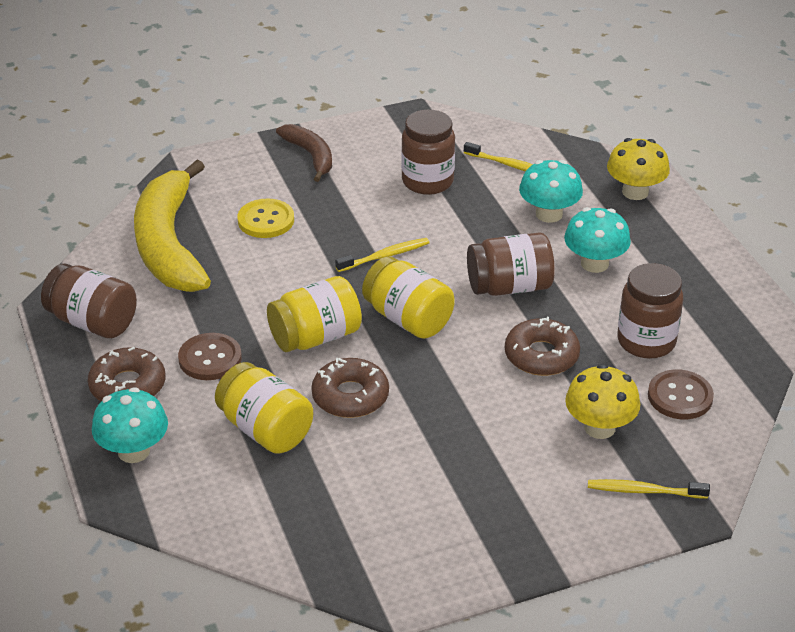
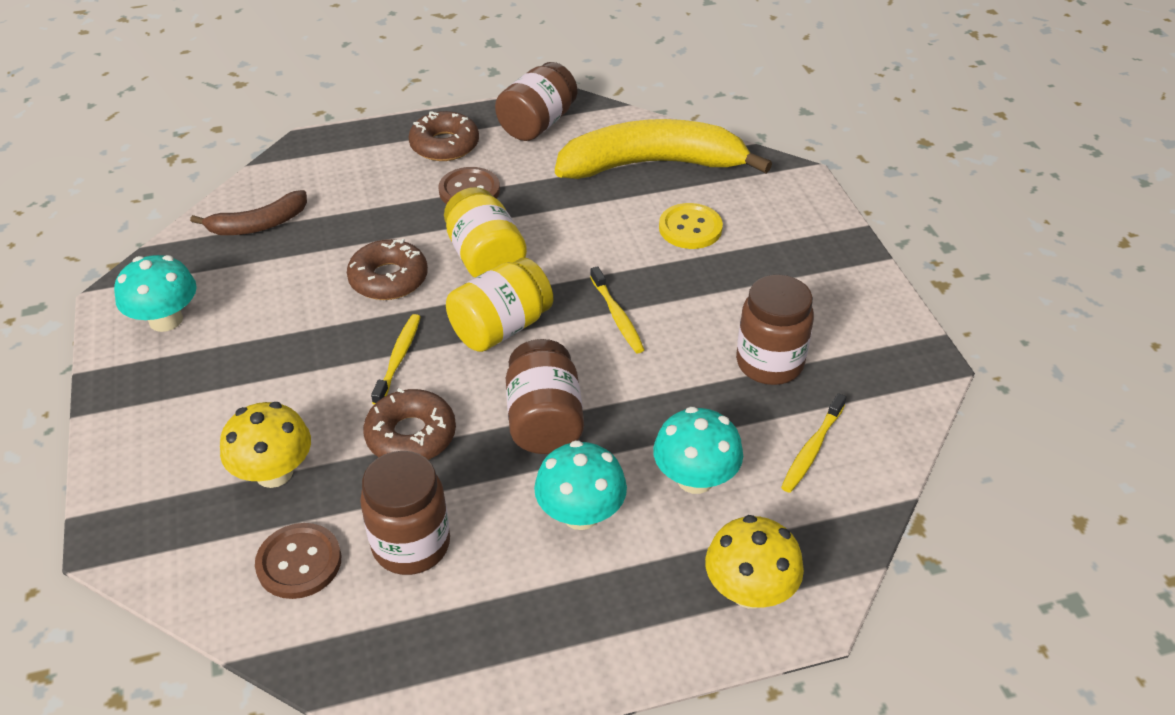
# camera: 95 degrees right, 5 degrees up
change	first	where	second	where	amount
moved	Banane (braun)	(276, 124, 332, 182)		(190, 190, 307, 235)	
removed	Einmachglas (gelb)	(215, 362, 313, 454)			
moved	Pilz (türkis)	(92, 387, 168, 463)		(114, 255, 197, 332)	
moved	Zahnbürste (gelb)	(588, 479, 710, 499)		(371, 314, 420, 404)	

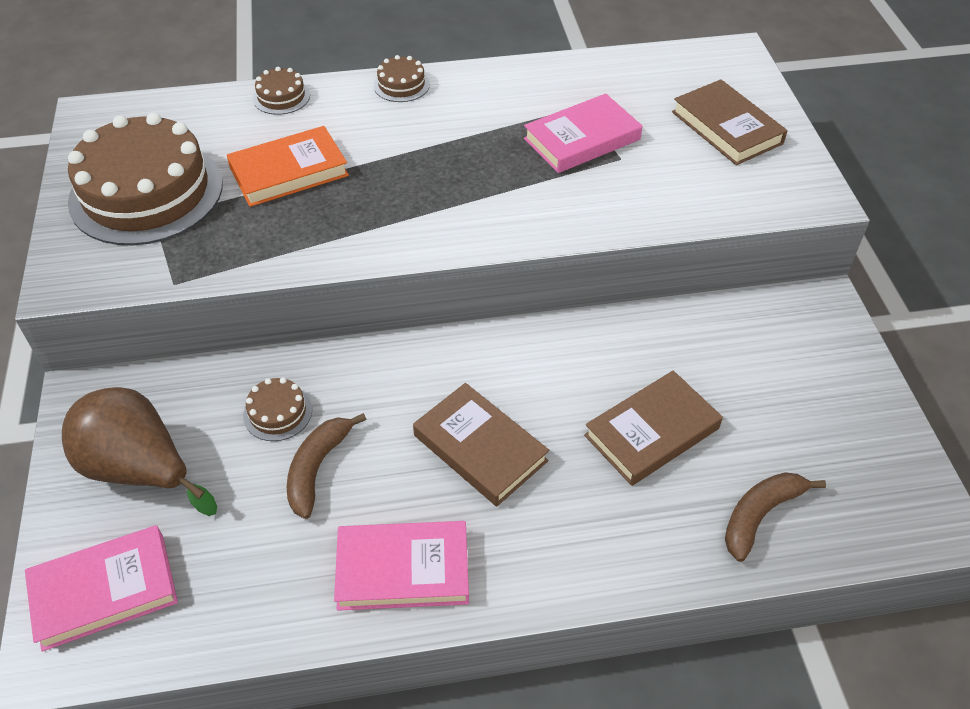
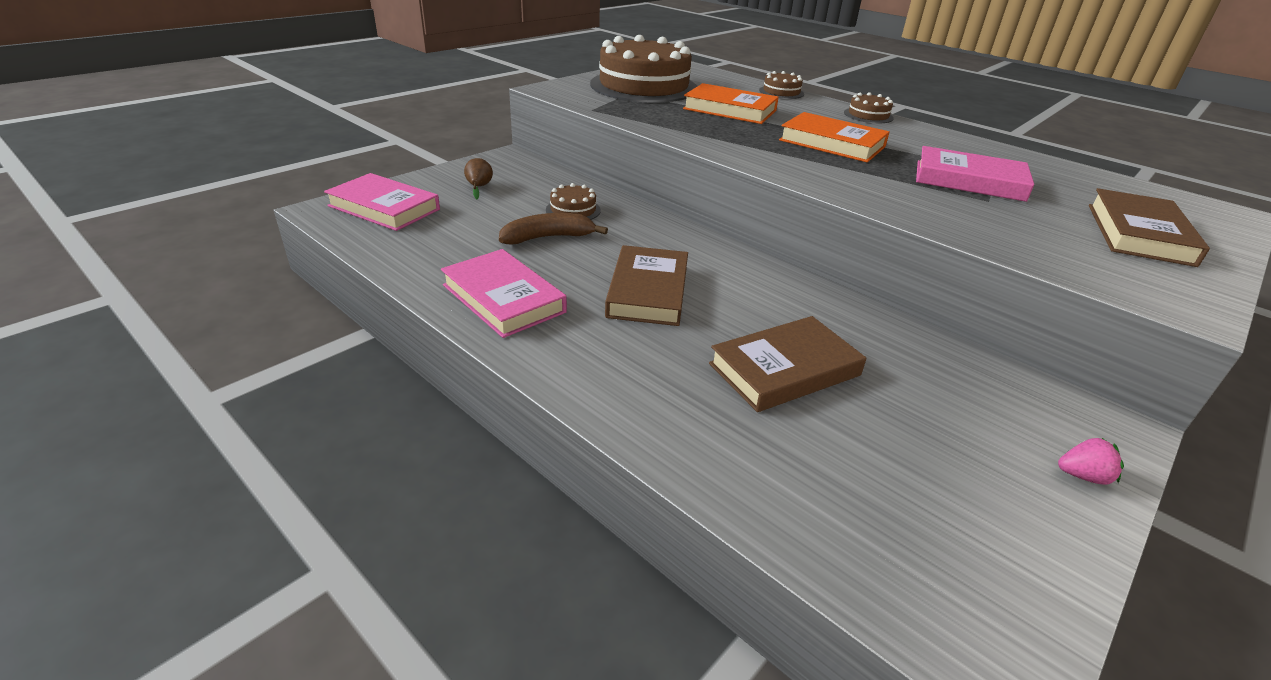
# camera: 50 degrees right, 15 degrees down
change	first	where	second	where	amount
turned	Buch (braun)	(584, 371, 723, 486)		(709, 316, 866, 412)	45 degrees counterclockwise
resized	Birne (braun)	(62, 387, 217, 516)		(464, 158, 493, 199)	x0.40
removed	Banane (braun)	(725, 472, 826, 562)			
added			Buch (orange)	(779, 112, 890, 162)	
added			Erdbeere (rosa)	(1058, 438, 1124, 485)	

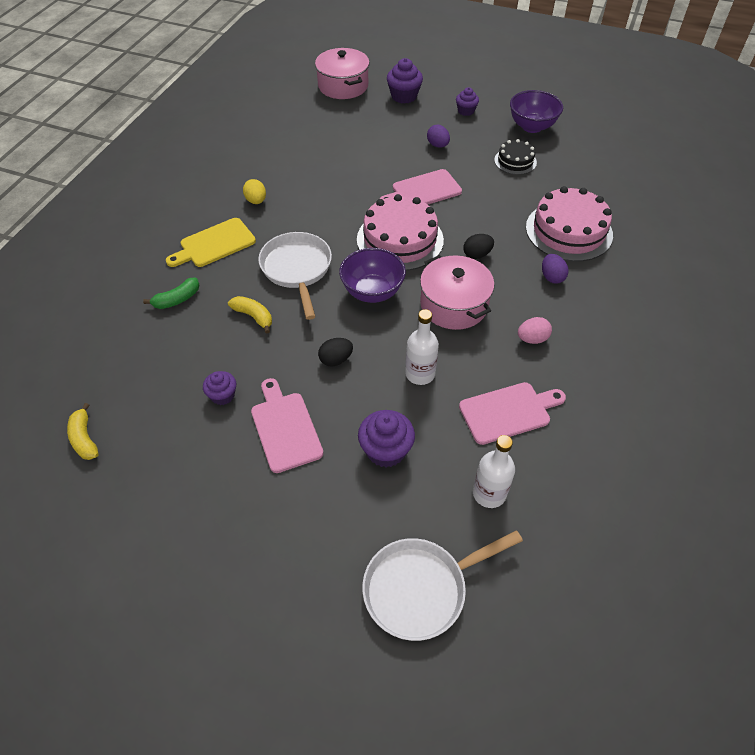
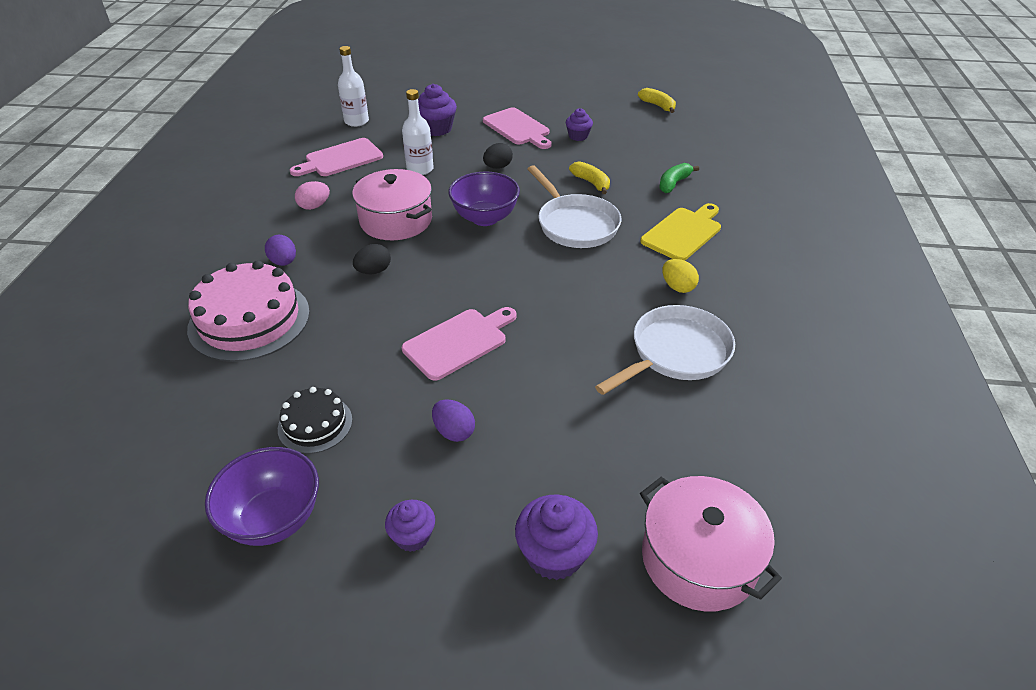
# camera: 165 degrees right, 10 degrees down
change	first	where	second	where	amount
removed	Kuchen (rosa)	(357, 194, 444, 271)			
turned	Banane (gelb)	(228, 296, 272, 334)		(569, 161, 610, 194)	150 degrees counterclockwise
moved	Pfanne (weiß)	(362, 530, 523, 641)		(595, 305, 735, 395)	

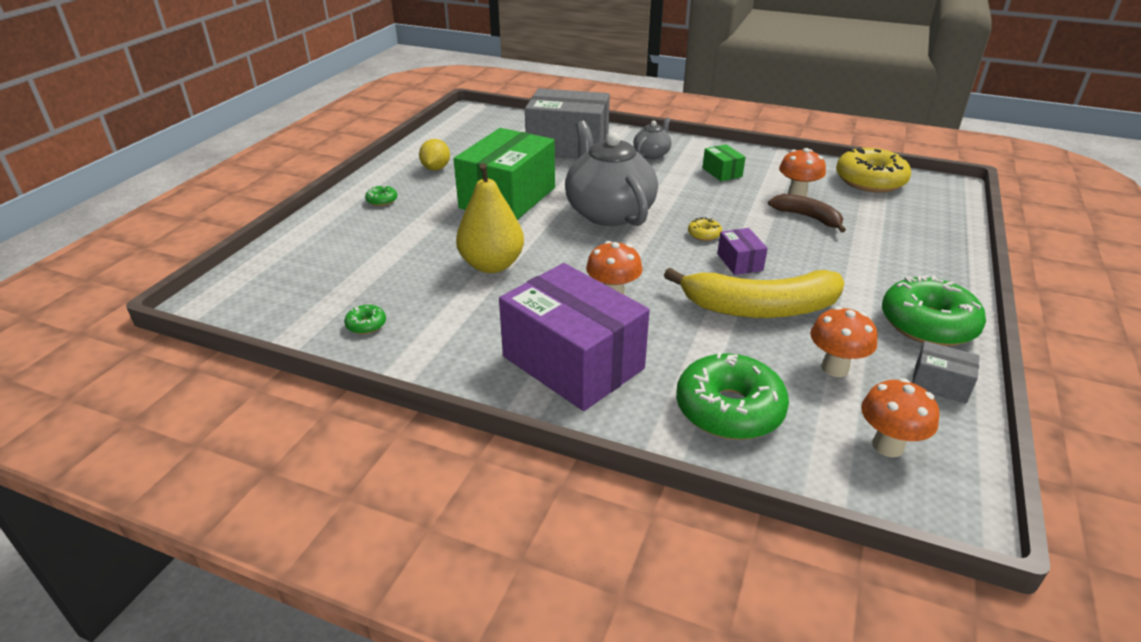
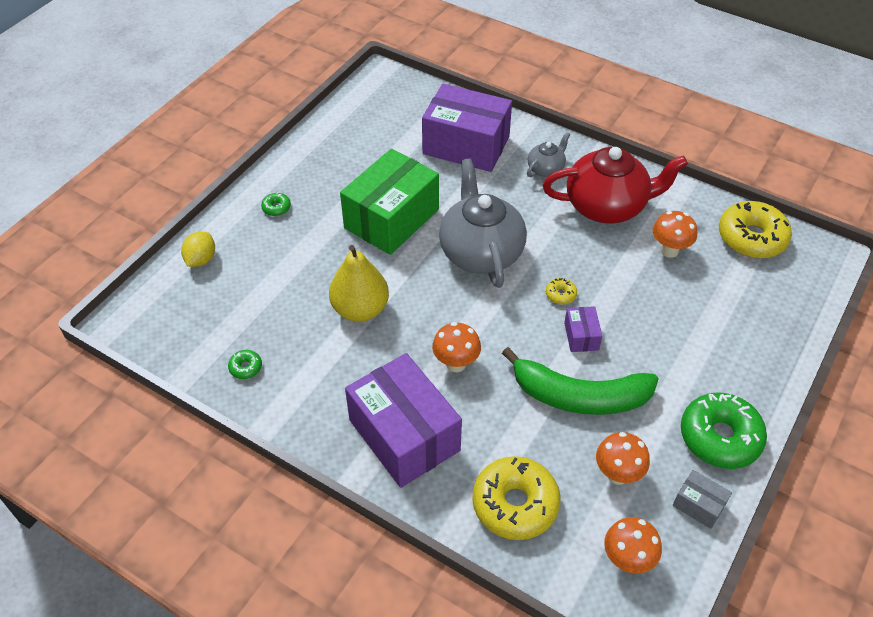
# camera: 10 degrees right, 15 degrees up
change	first	where	second	where	amount
recoloured	Schachtel (grau)	(525, 88, 610, 158)	Schachtel (lila)	(422, 84, 512, 172)	
moved	Zitrone (gelb)	(419, 139, 450, 171)		(181, 232, 215, 267)	
replaced	Schachtel (grün)	(703, 144, 746, 182)	Teekanne (rot)	(543, 147, 688, 224)	
removed	Banane (braun)	(768, 194, 846, 233)			
recoloured	Banane (gelb)	(664, 268, 844, 318)	Banane (grün)	(502, 347, 659, 415)	
recoloured	Donut (grün)	(676, 351, 789, 440)	Donut (gelb)	(472, 456, 560, 540)	

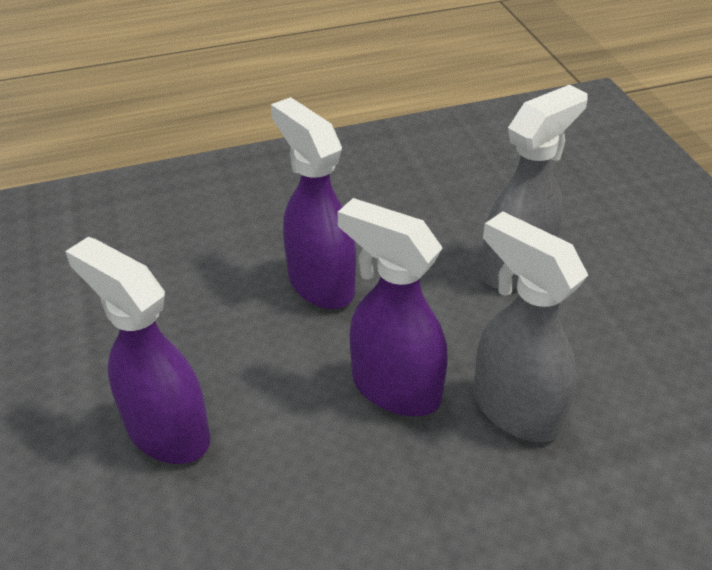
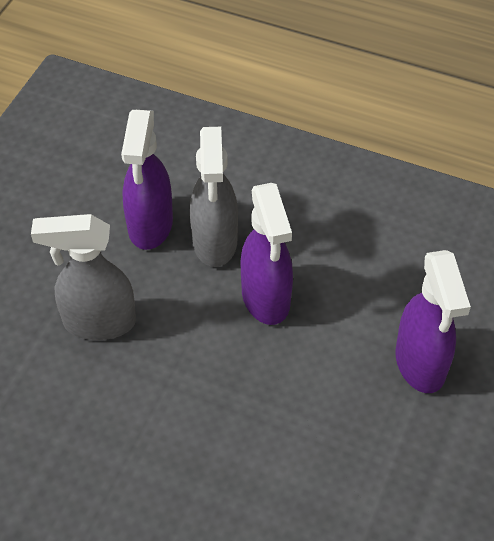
# camera: 140 degrees left, 10 degrees up
change	first	where	second	where	amount
moved	Sprühflasche (lila)	(271, 97, 356, 309)		(121, 110, 173, 250)	

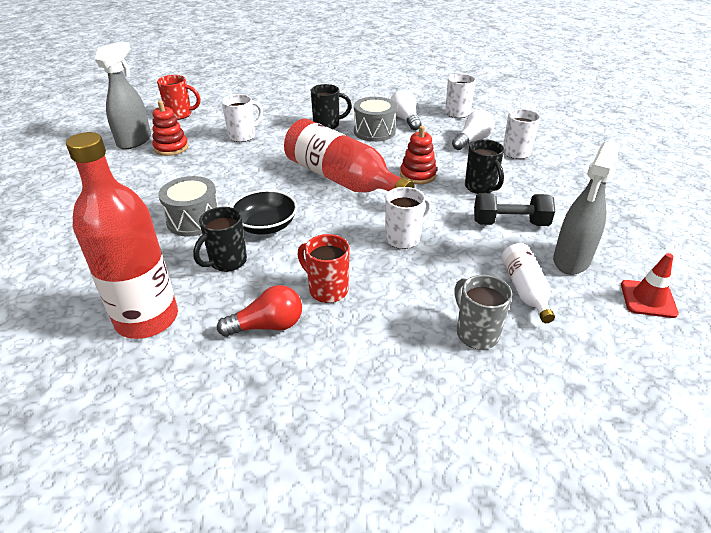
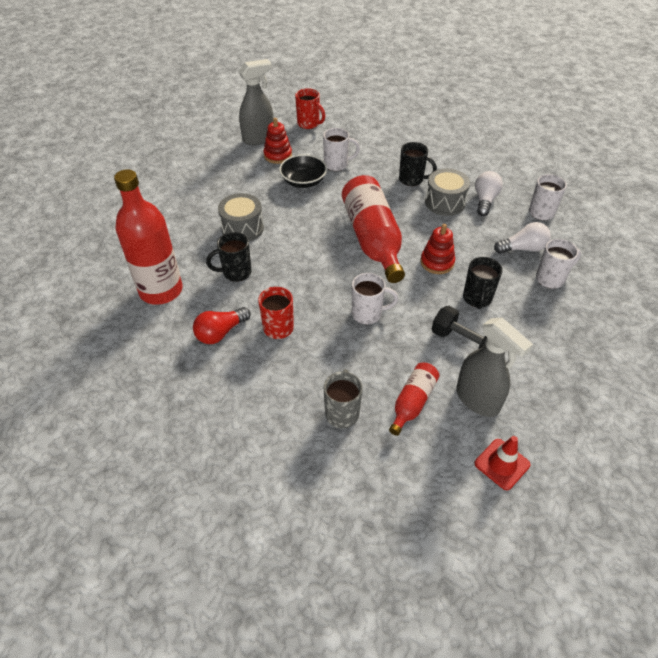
# camera: 35 degrees right, 10 degrees up
change	first	where	second	where	amount
turned	Sprühflasche (grau)	(553, 142, 620, 275)		(456, 317, 533, 417)	105 degrees counterclockwise
moved	Schüssel (schwarz)	(231, 190, 297, 235)		(279, 154, 327, 188)	
recoloured	Flasche (weiß)	(502, 243, 555, 323)	Flasche (rot)	(389, 363, 439, 436)	
turned	Glühbirne (rot)	(217, 285, 302, 337)		(193, 307, 251, 344)	120 degrees clockwise

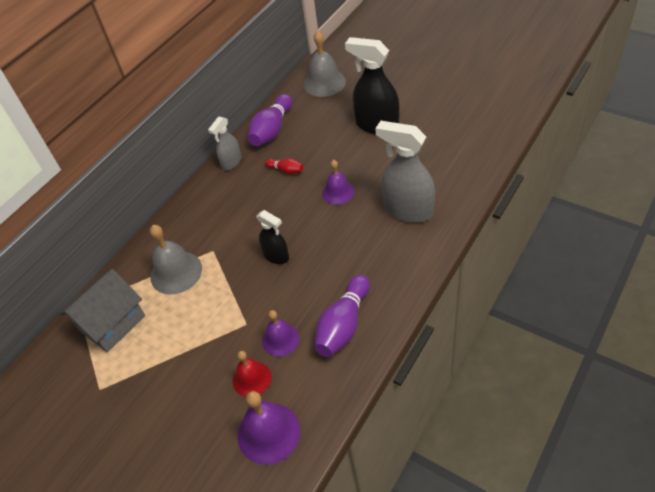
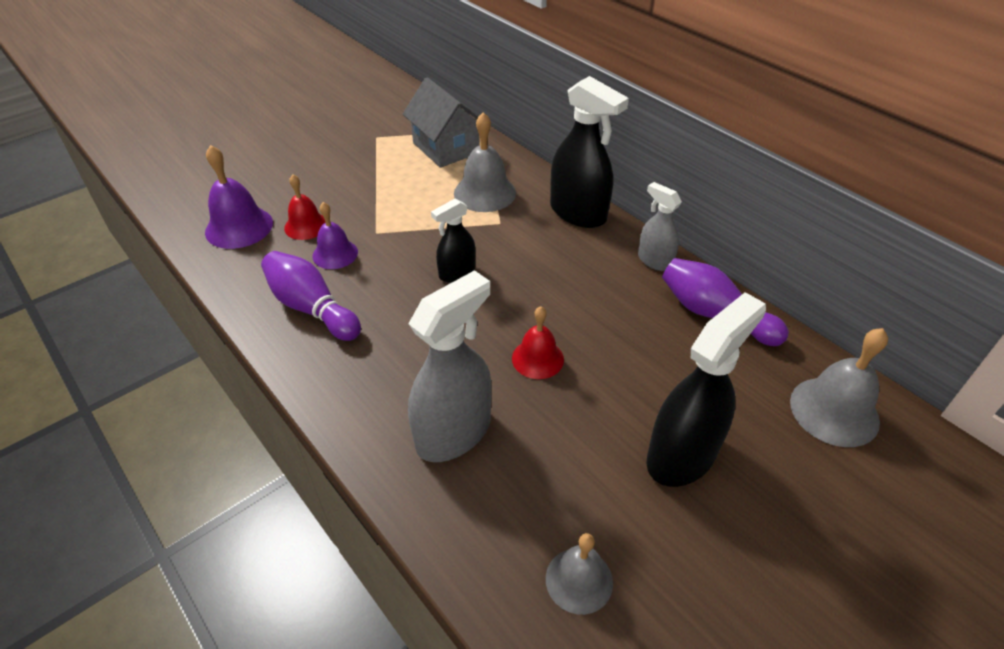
# camera: 100 degrees right, 5 degrees down
change	first	where	second	where	amount
removed	Bowlingkegel (rot)	(265, 159, 303, 174)			
recoloured	Glocke (lila)	(322, 160, 354, 205)	Glocke (rot)	(512, 307, 564, 379)	
added			Sprühflasche (schwarz)	(550, 76, 629, 228)	
added			Glocke (grau)	(546, 533, 613, 615)	

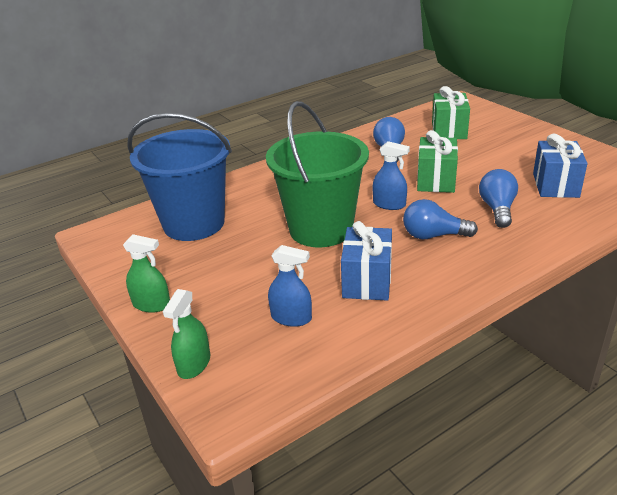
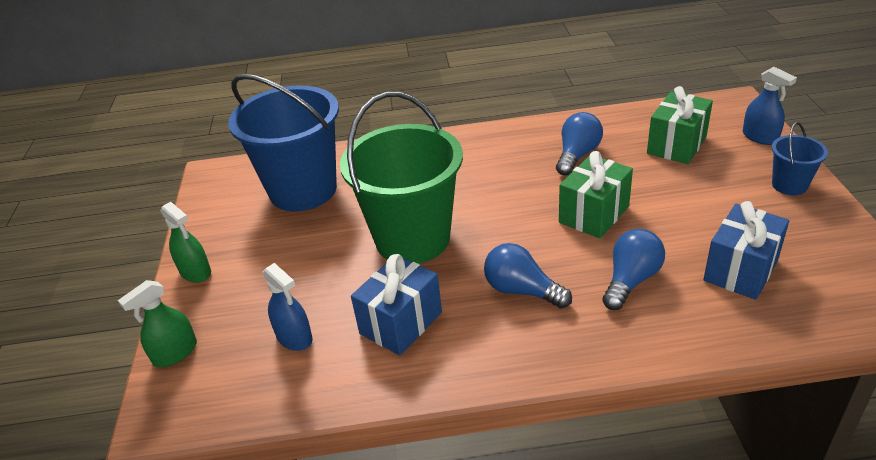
# camera: 30 degrees right, 5 degrees up
change	first	where	second	where	amount
moved	Sprühflasche (blau)	(373, 141, 410, 210)		(743, 67, 797, 145)	
added			Eimer (blau)	(772, 122, 828, 195)	

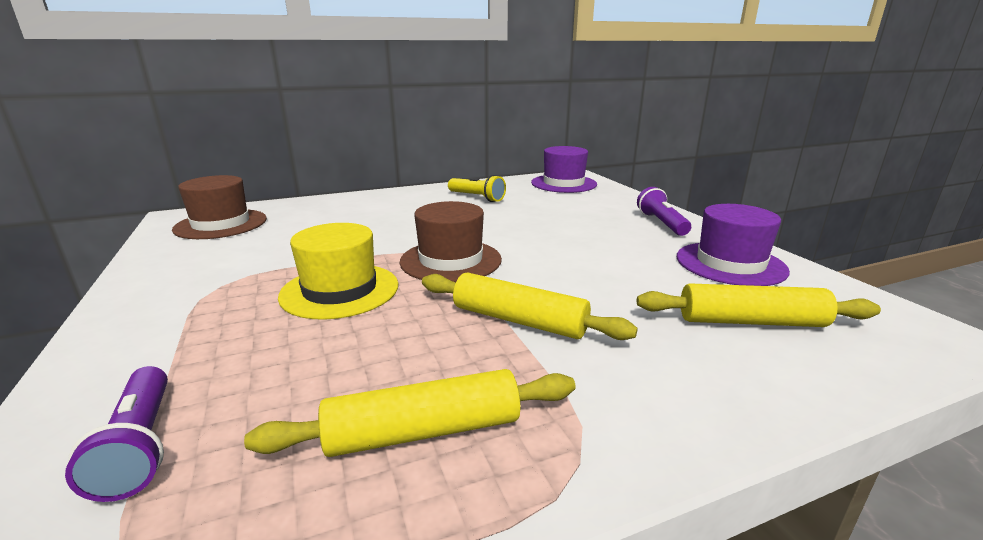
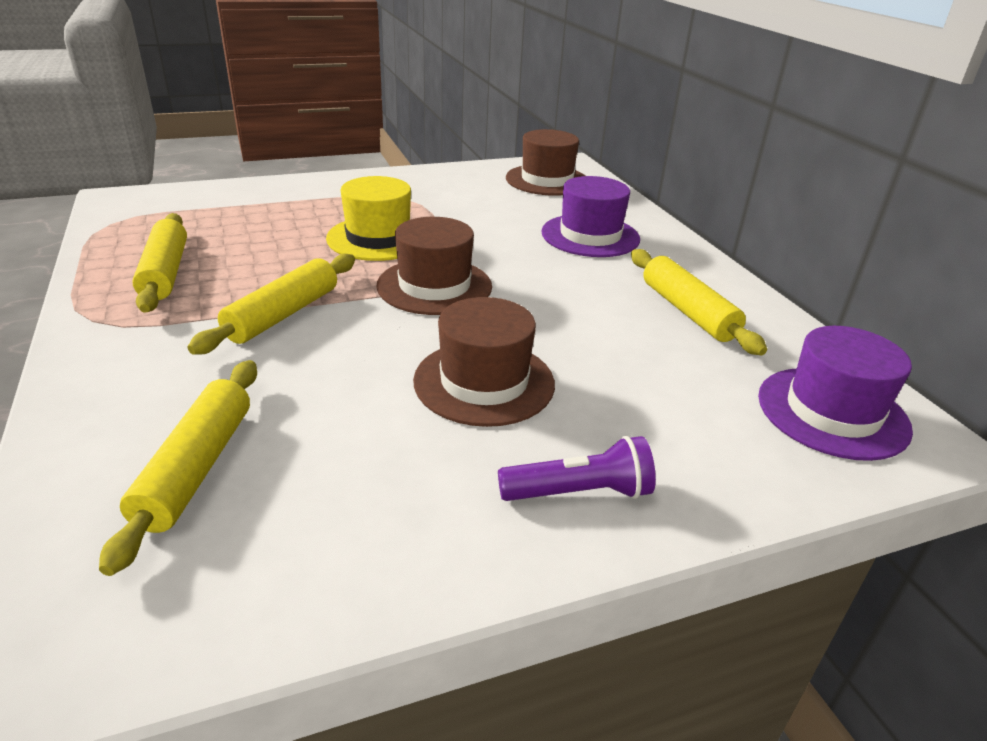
# camera: 90 degrees right, 10 degrees up
change	first	where	second	where	amount
replaced	Taschenlampe (gelb)	(448, 175, 506, 202)	Nudelholz (gelb)	(631, 249, 767, 355)	
moved	Hut (lila)	(677, 204, 790, 286)		(541, 176, 640, 257)	
removed	Taschenlampe (lila)	(65, 366, 168, 502)			
added			Hut (braun)	(413, 297, 555, 427)	

